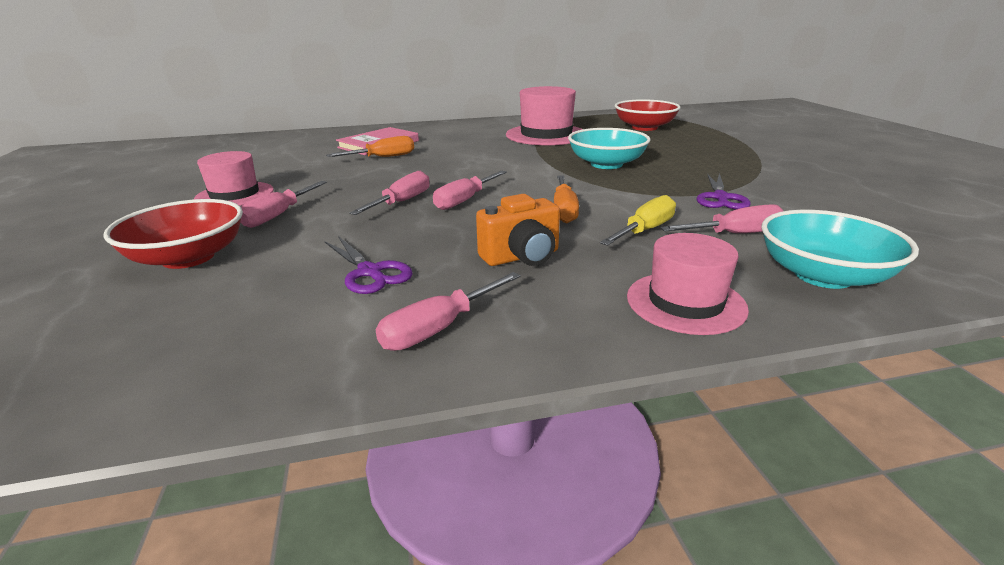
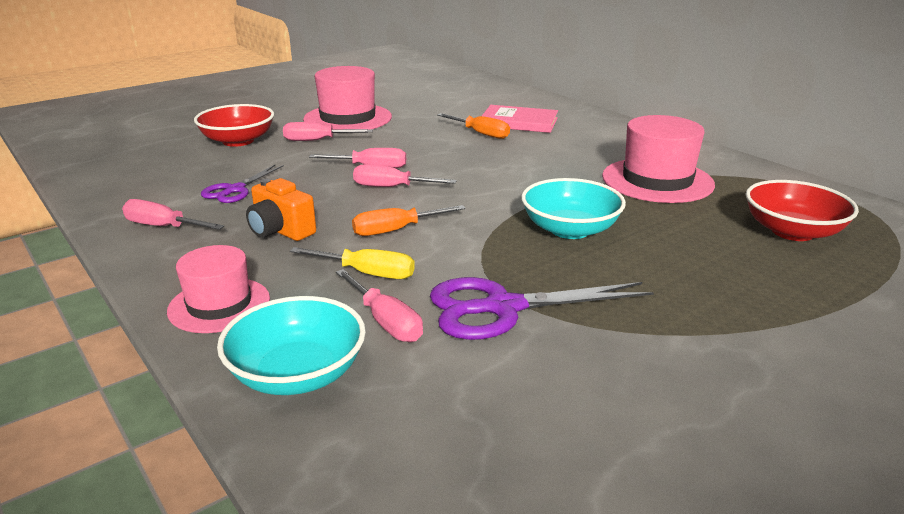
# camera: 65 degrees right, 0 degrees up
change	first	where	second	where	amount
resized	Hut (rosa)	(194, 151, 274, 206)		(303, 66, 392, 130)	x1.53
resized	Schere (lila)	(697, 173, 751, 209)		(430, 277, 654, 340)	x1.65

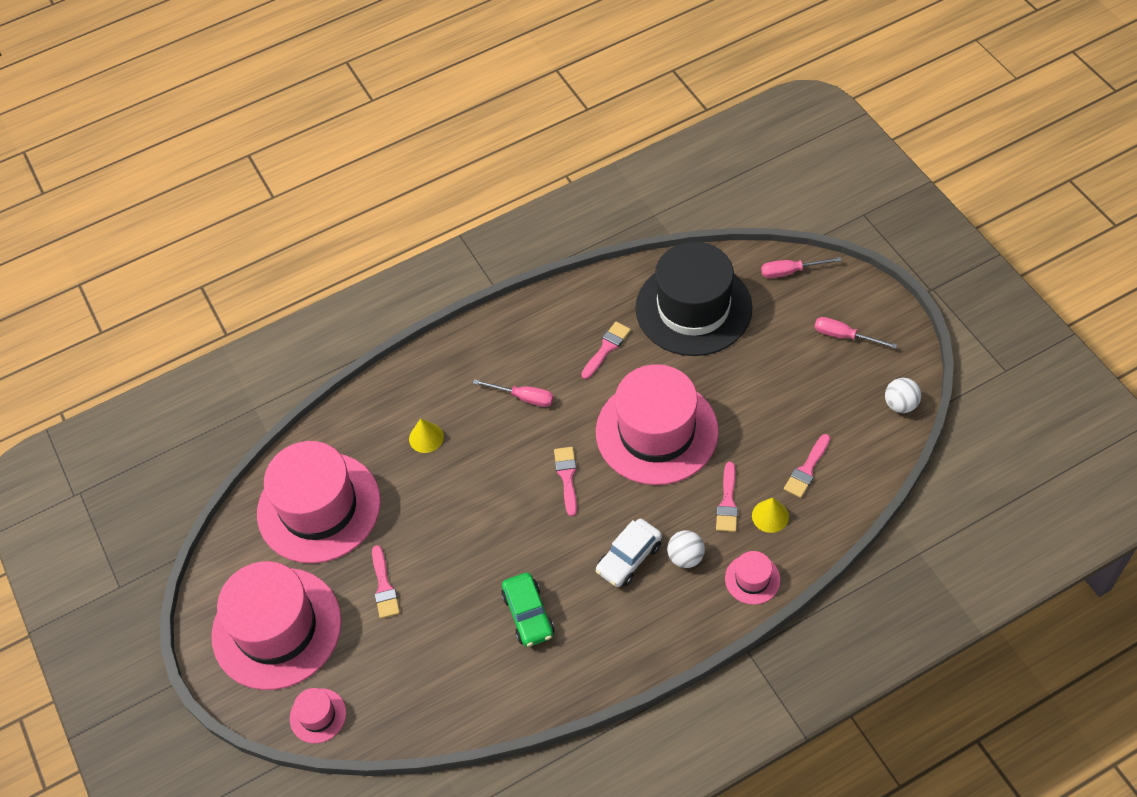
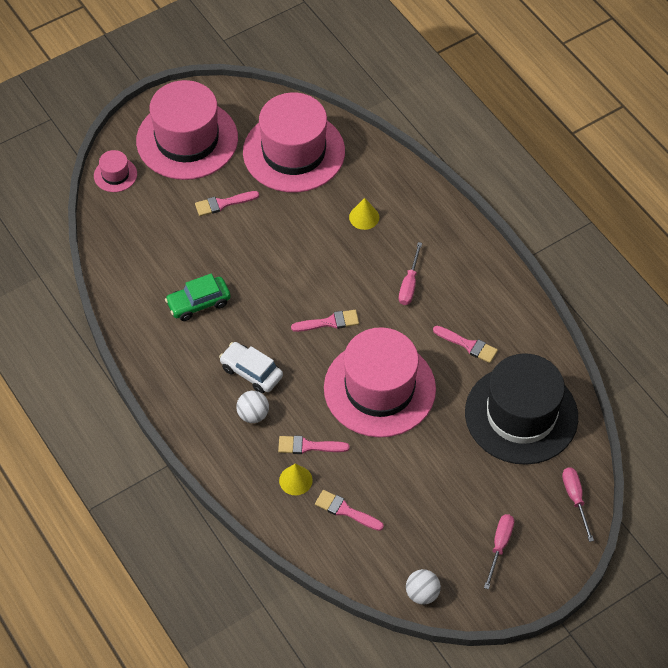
# camera: 80 degrees right, 0 degrees up
change	first	where	second	where	amount
removed	Hut (rosa)	(725, 551, 781, 605)			

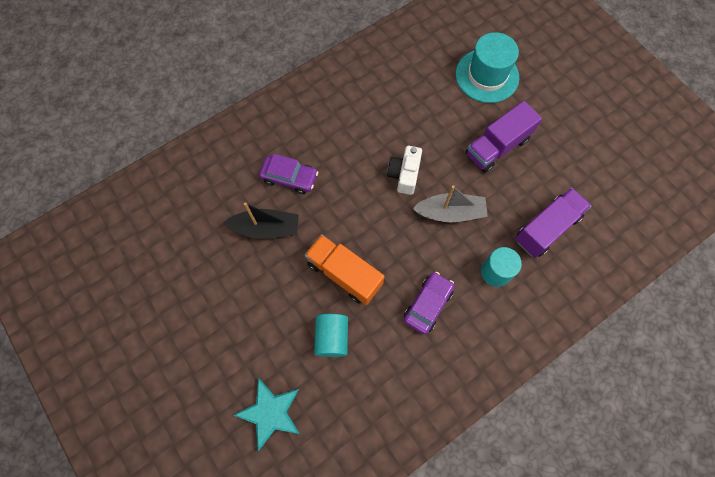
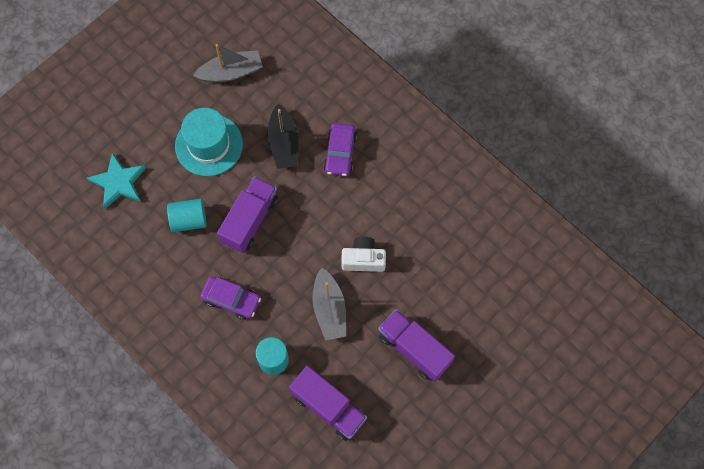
# camera: 80 degrees right, 0 degrees up
change	first	where	second	where	amount
moved	Hut (türkis)	(456, 32, 519, 103)		(175, 108, 243, 176)	
recoloured	Lastwagen (orange)	(305, 234, 385, 305)	Lastwagen (lila)	(217, 176, 278, 253)	
added			Boot (grau)	(193, 44, 263, 82)	

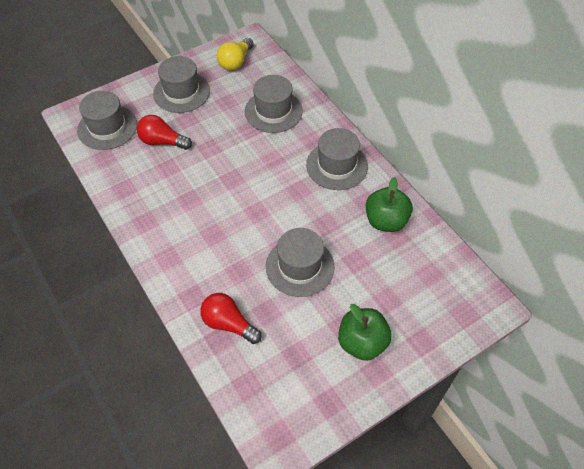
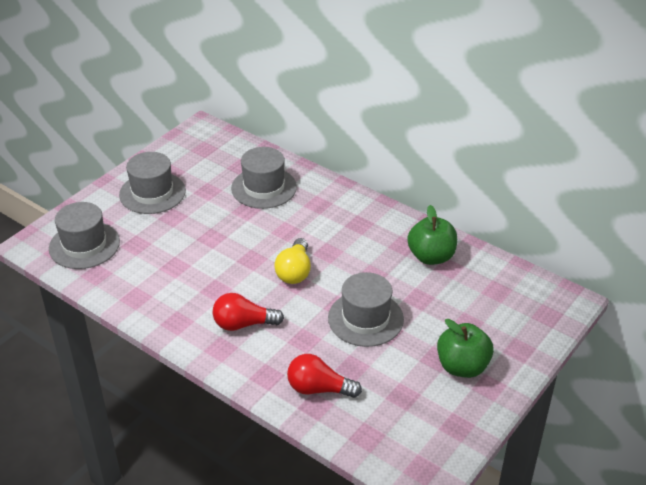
# camera: 20 degrees left, 15 degrees down
change	first	where	second	where	amount
moved	Glühbirne (gelb)	(217, 38, 254, 71)		(274, 238, 311, 284)	
moved	Glühbirne (rot)	(137, 115, 192, 150)		(213, 293, 284, 331)	
removed	Hut (grau)	(306, 128, 368, 190)			

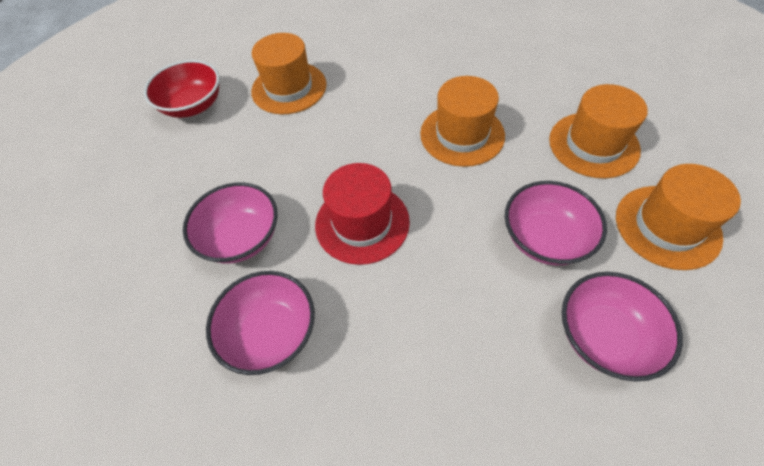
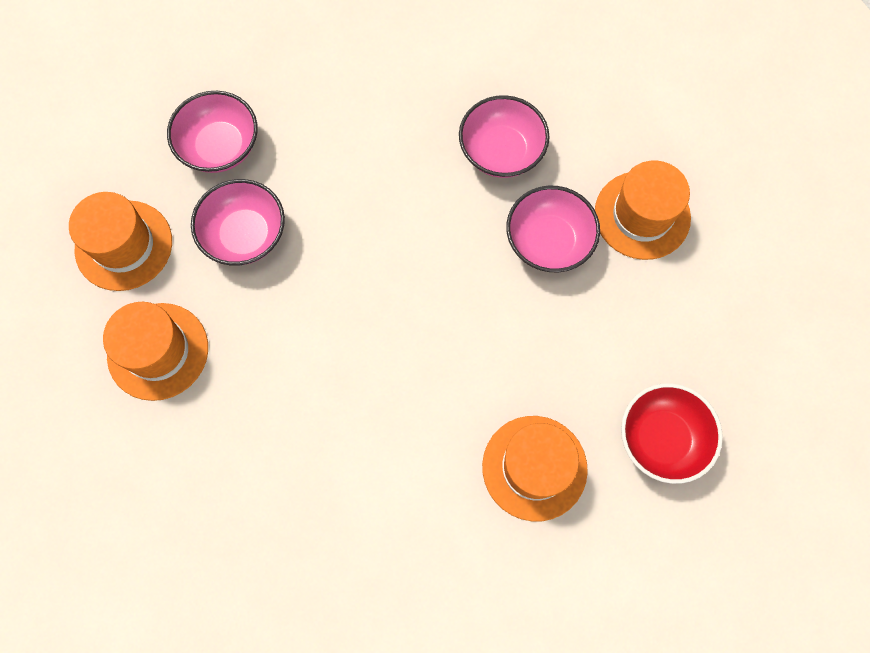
# camera: 175 degrees right, 15 degrees up
change	first	where	second	where	amount
moved	Hut (orange)	(420, 76, 505, 167)		(595, 160, 691, 260)	
removed	Hut (rot)	(315, 163, 410, 265)			

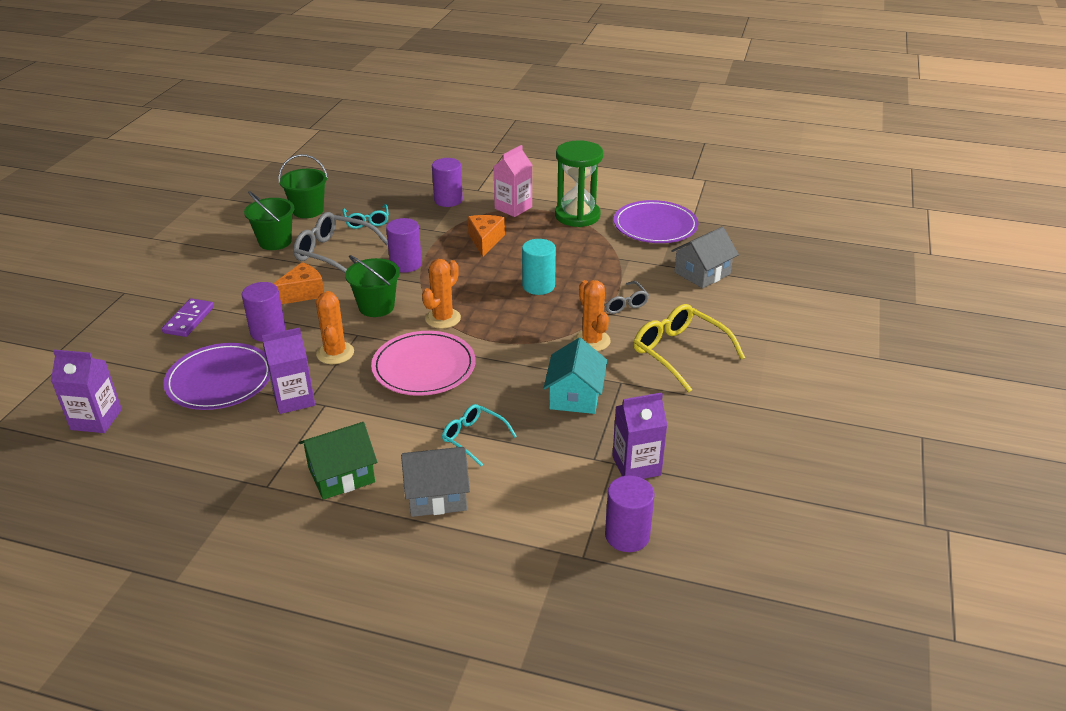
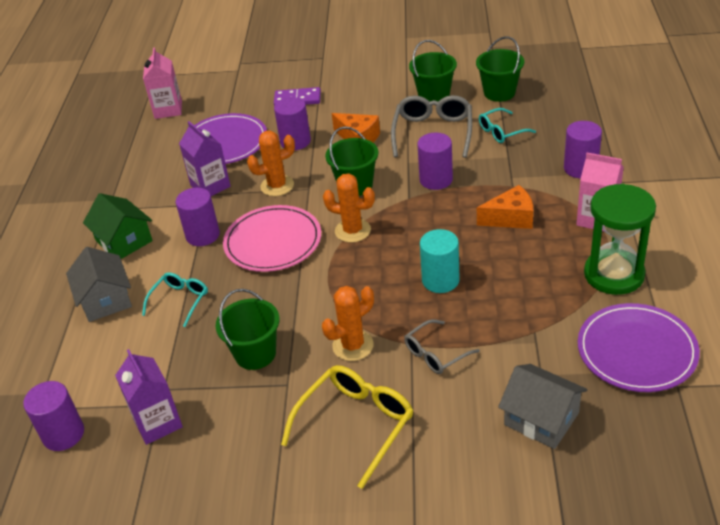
# camera: 80 degrees right, 5 degrees up
change	first	where	second	where	amount
replaced	Haus (türkis)	(544, 338, 607, 414)	Eimer (grün)	(216, 289, 279, 370)	
recoloured	Getränkekarton (lila)	(51, 350, 122, 433)	Getränkekarton (rosa)	(143, 47, 182, 119)	
added			Vollzylinder (lila)	(176, 188, 220, 246)	

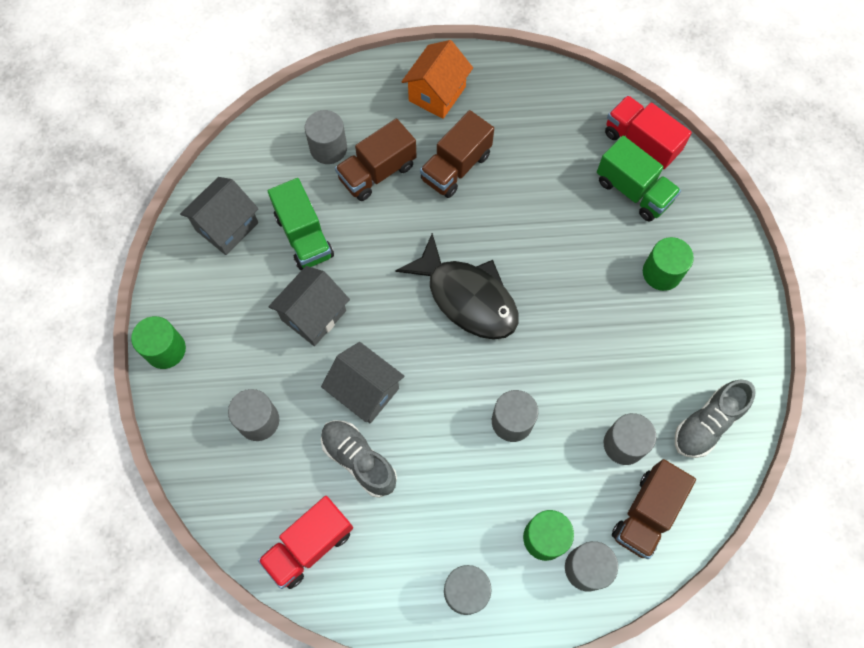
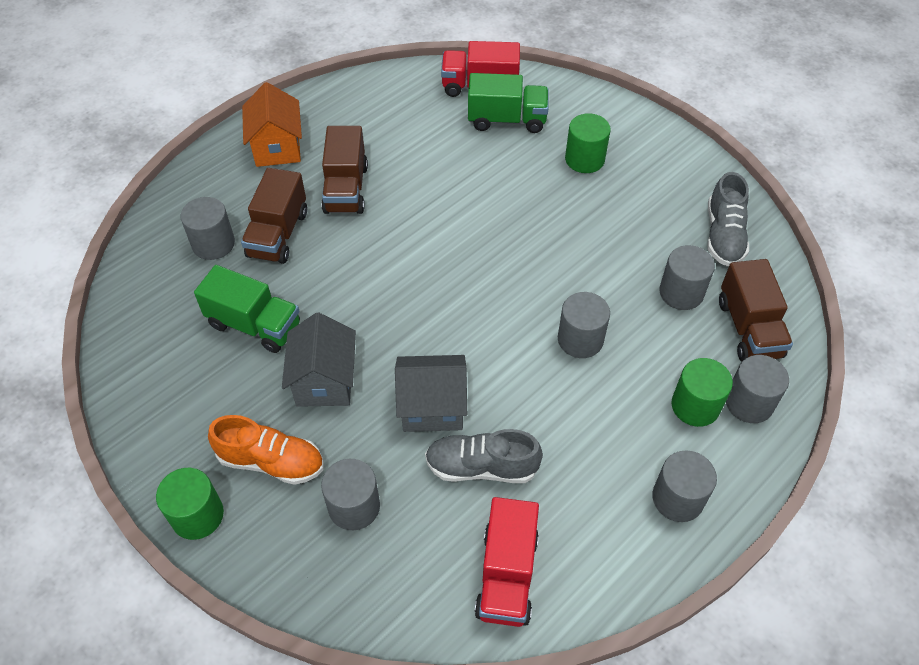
# camera: 40 degrees left, 15 degrees down
change	first	where	second	where	amount
removed	Haus (grau)	(180, 177, 258, 255)			
removed	Fisch (schwarz)	(395, 233, 518, 340)			
added			Schuh (orange)	(208, 415, 323, 485)	

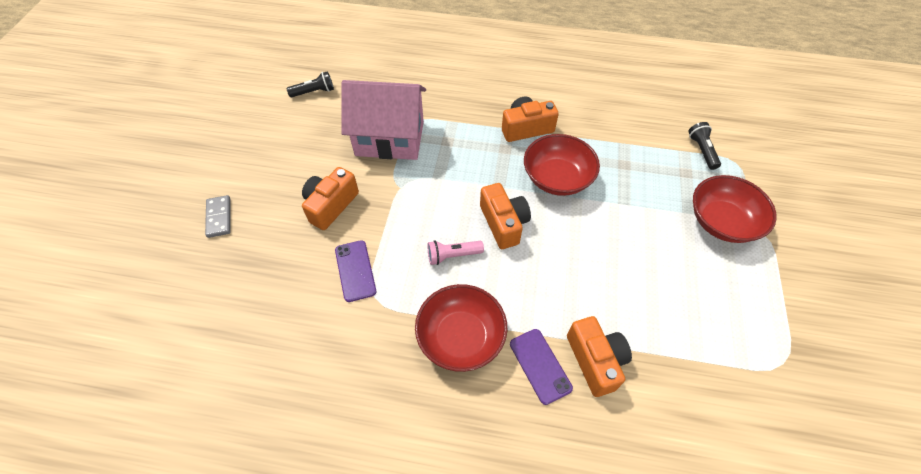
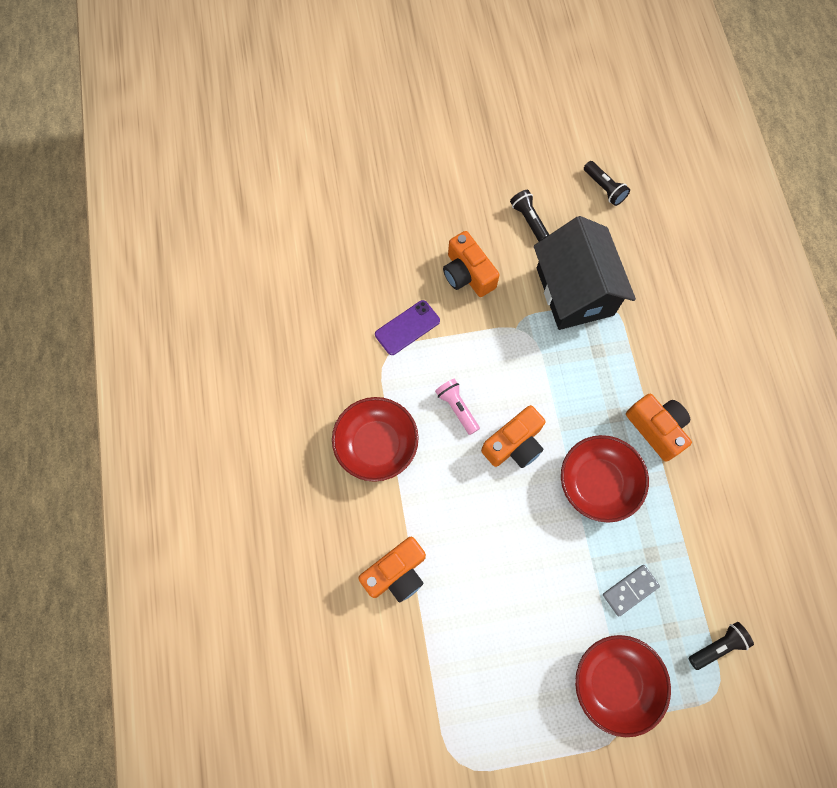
# camera: 70 degrees right, 15 degrees up
change	first	where	second	where	amount
recoloured	Haus (rosa)	(342, 80, 426, 160)	Haus (schwarz)	(534, 216, 636, 330)	
turned	Kamera (orange)	(302, 167, 359, 230)		(443, 231, 500, 297)	135 degrees counterclockwise
moved	Dominostein (grau)	(205, 195, 231, 238)		(603, 565, 660, 616)	
removed	Handy (lila)	(510, 329, 573, 405)			
added			Taschenlampe (schwarz)	(510, 190, 549, 242)	

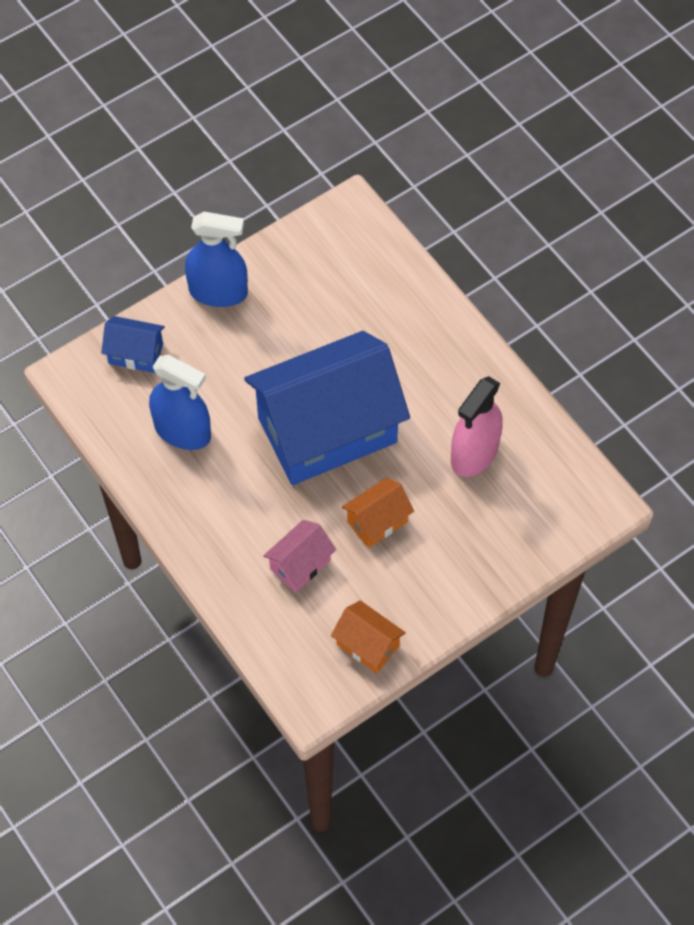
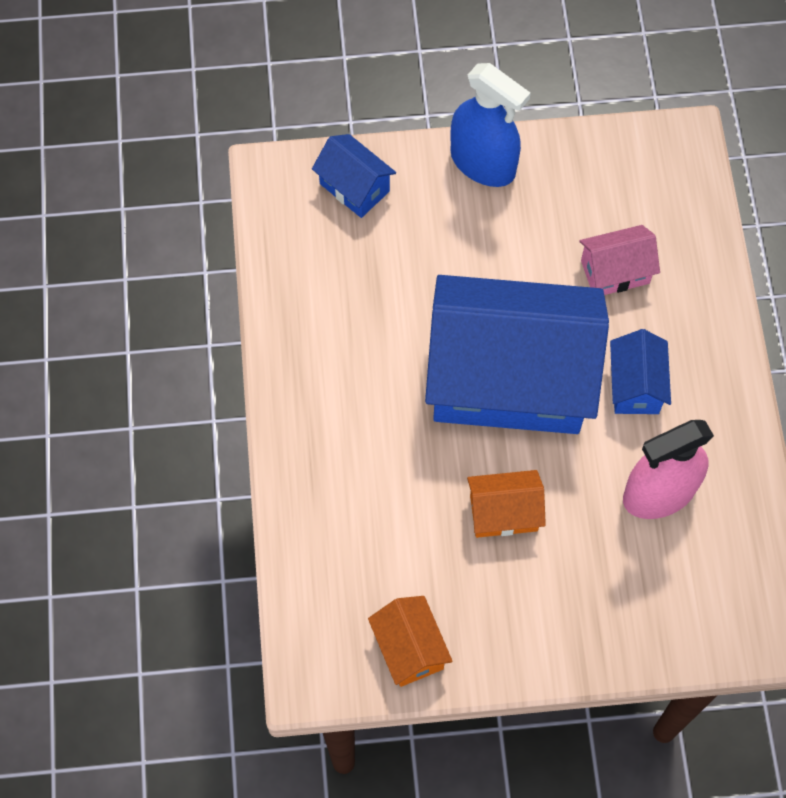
# camera: 30 degrees right, 5 degrees up
change	first	where	second	where	amount
removed	Sprühflasche (blau)	(149, 355, 211, 450)			
moved	Haus (rosa)	(263, 520, 336, 593)		(579, 225, 660, 295)	
added			Haus (blau)	(610, 329, 671, 414)	

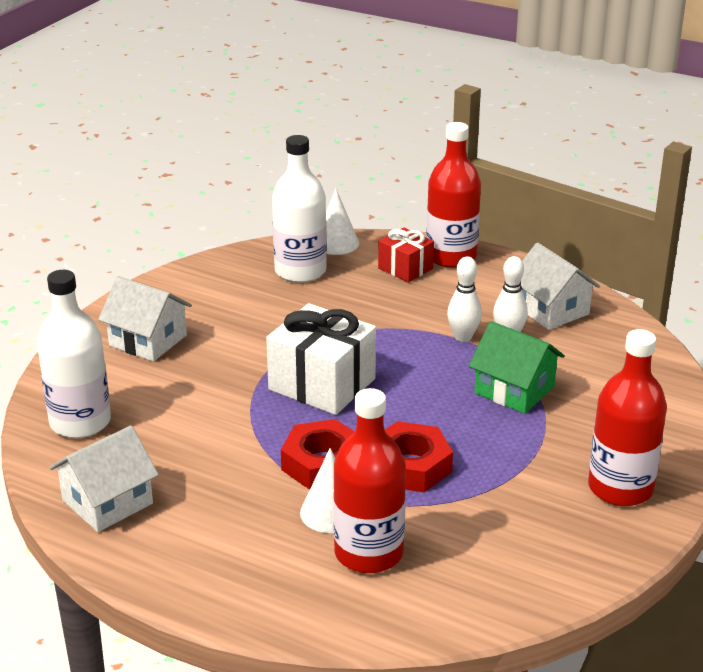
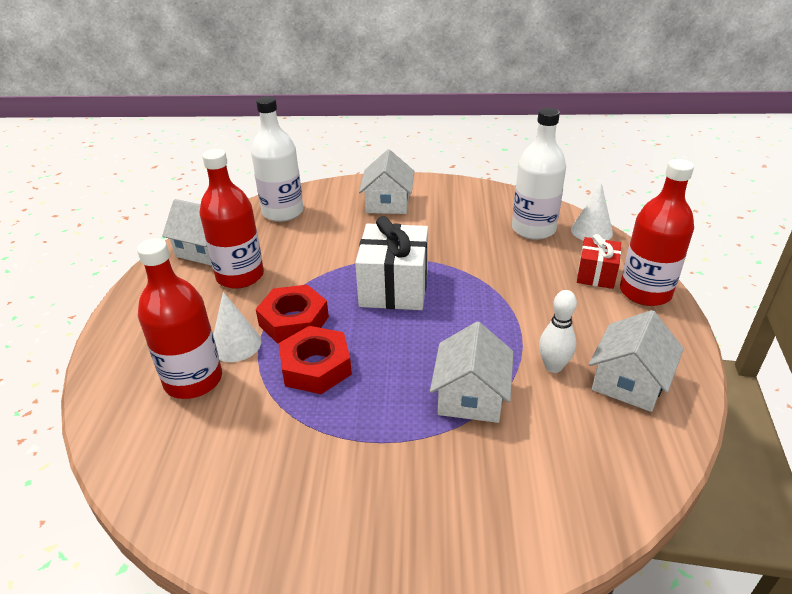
# camera: 65 degrees right, 5 degrees up
change	first	where	second	where	amount
removed	Bowlingkegel (weiß)	(447, 257, 482, 342)			
recoloured	Haus (grün)	(469, 321, 565, 414)	Haus (weiß)	(430, 322, 514, 423)	
moved	Flasche (rot)	(588, 329, 667, 506)		(199, 149, 264, 289)	

